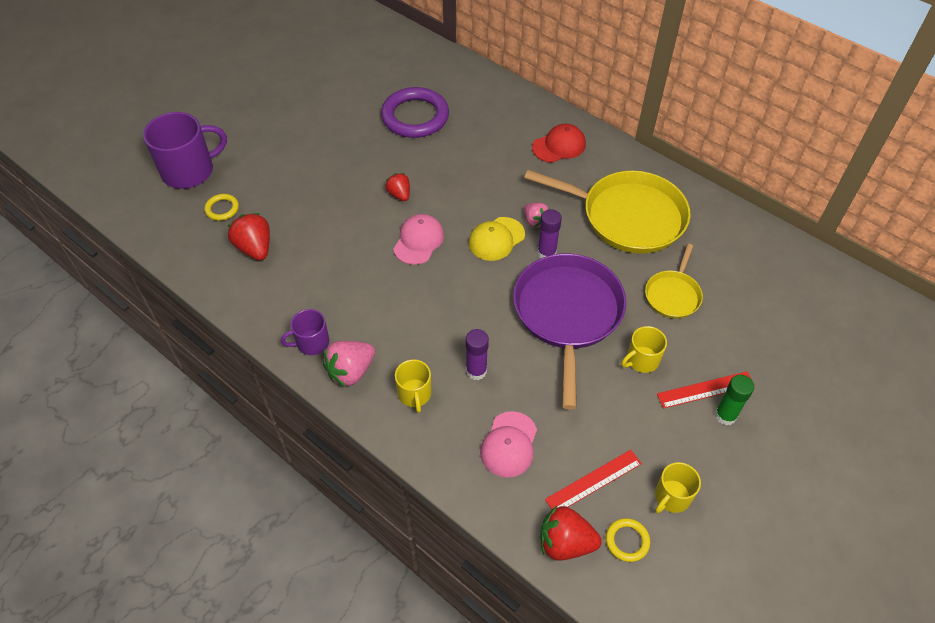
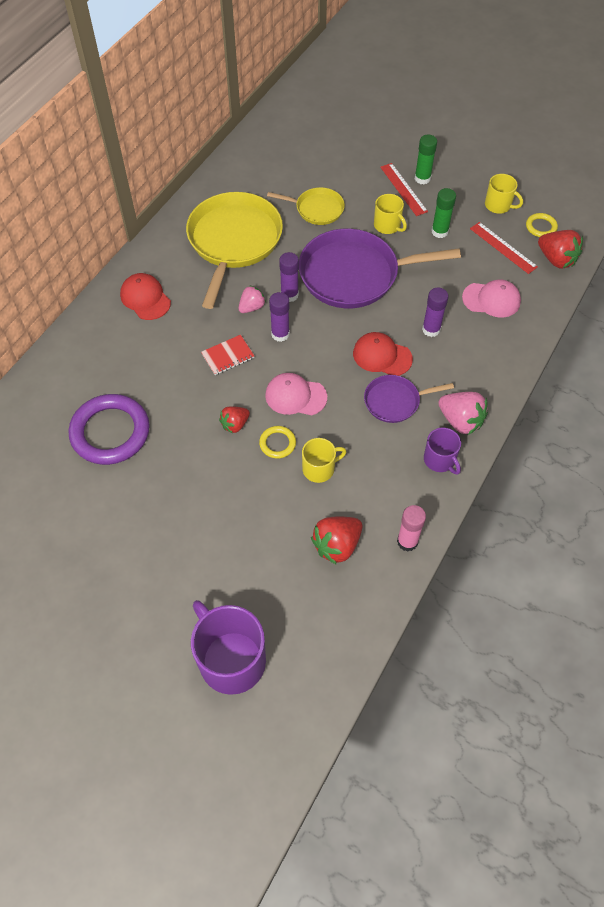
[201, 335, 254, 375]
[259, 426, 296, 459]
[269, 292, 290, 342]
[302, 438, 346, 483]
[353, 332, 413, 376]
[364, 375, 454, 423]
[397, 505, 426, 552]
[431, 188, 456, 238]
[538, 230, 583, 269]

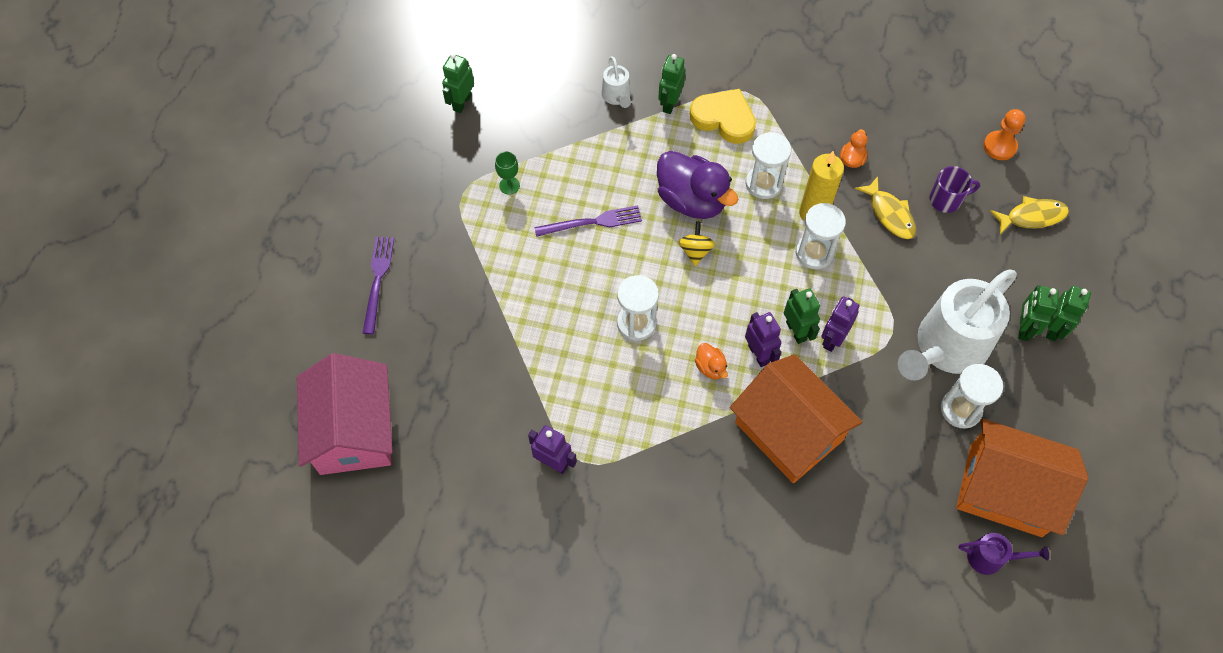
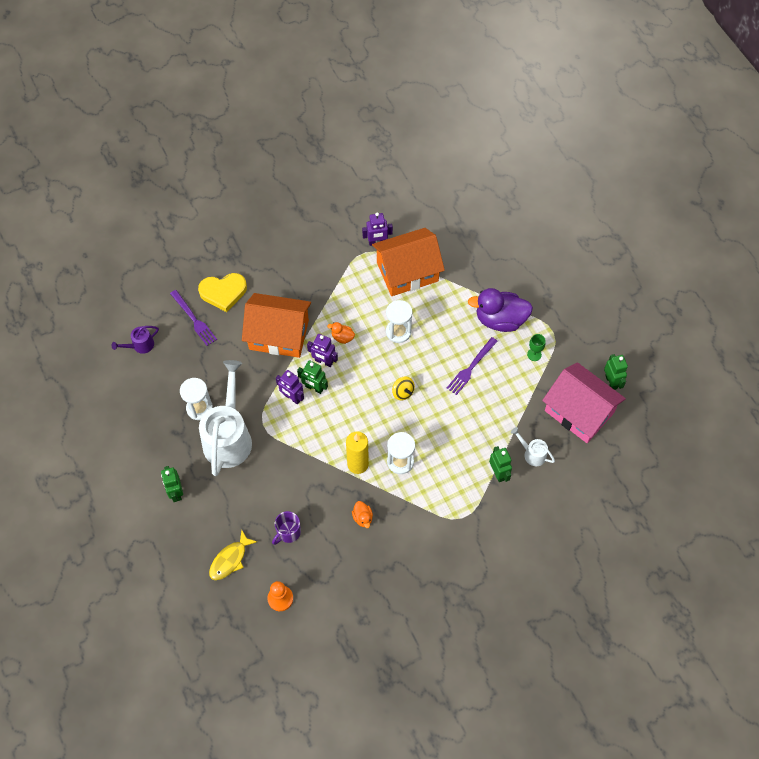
[170, 290, 217, 346]
[198, 273, 247, 312]
[276, 370, 304, 404]
[372, 228, 445, 296]
[468, 288, 533, 332]
[542, 362, 626, 443]
[796, 203, 846, 269] (first image)
[855, 176, 916, 239] (first image)
[1018, 285, 1059, 341] (first image)

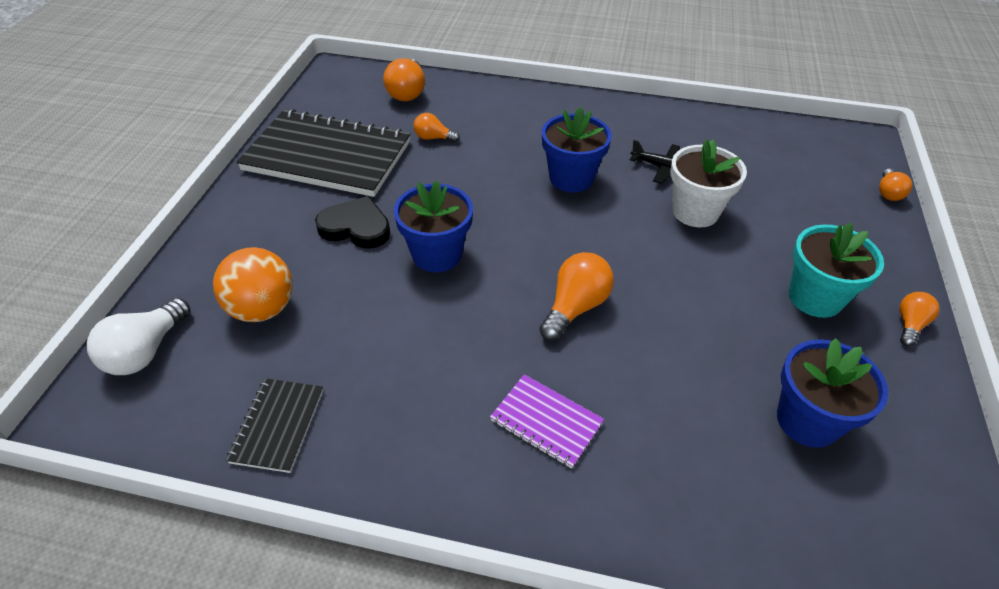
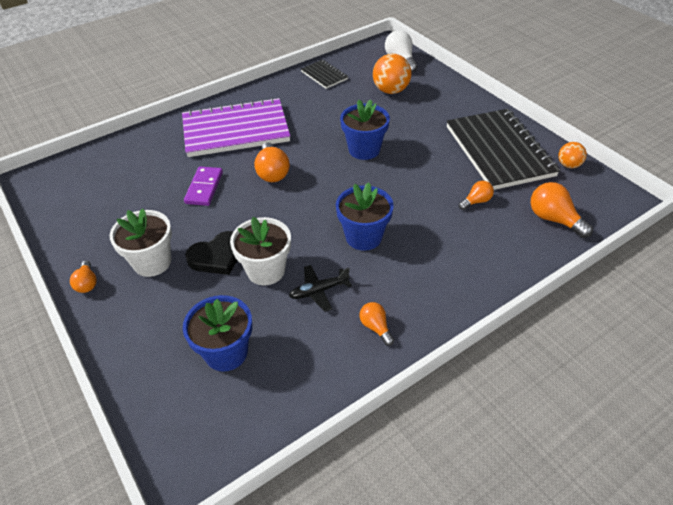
[109, 209, 172, 277]
[182, 98, 290, 157]
[183, 295, 252, 372]
[184, 166, 223, 206]
[185, 231, 237, 275]
[359, 302, 394, 346]
[447, 109, 560, 190]
[558, 142, 587, 168]

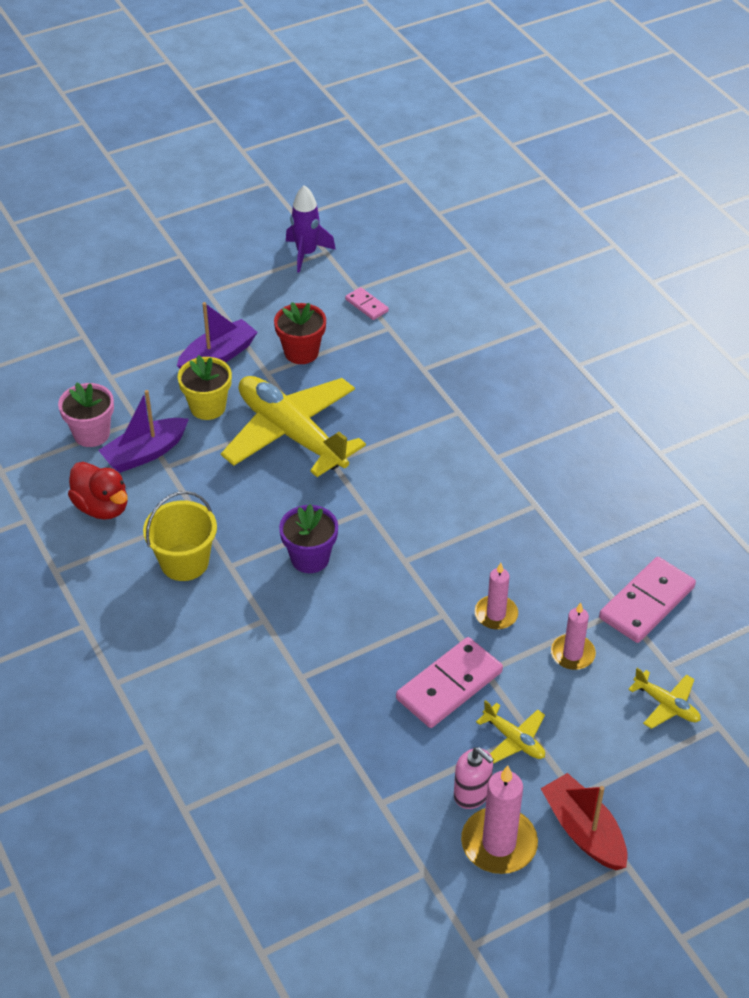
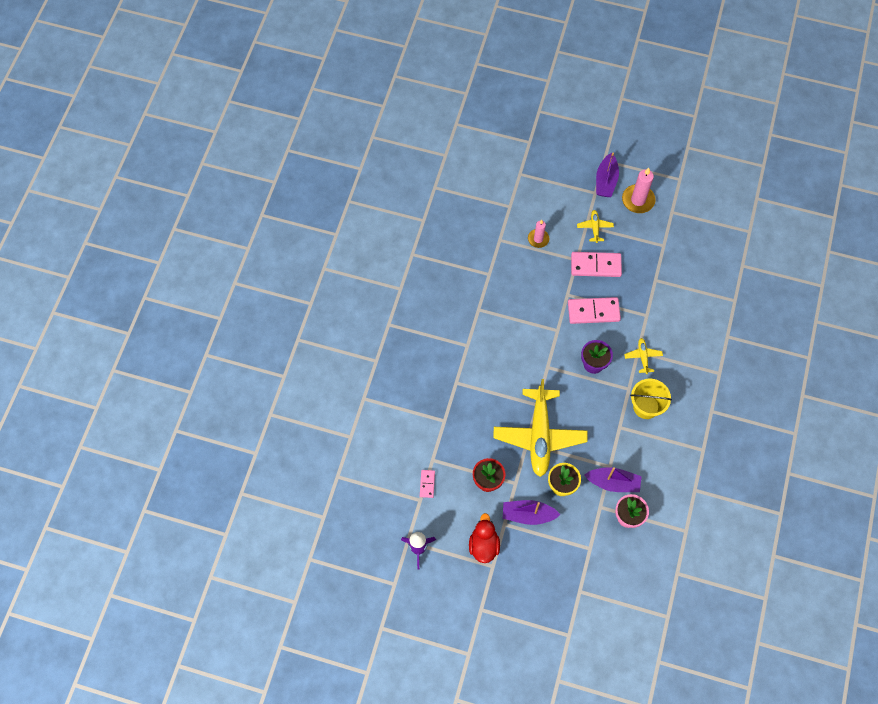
[469, 513, 500, 563]
[568, 297, 621, 324]
[596, 153, 619, 197]
[624, 338, 663, 374]
[454, 747, 494, 809] (first image)
[475, 563, 518, 630] (first image)

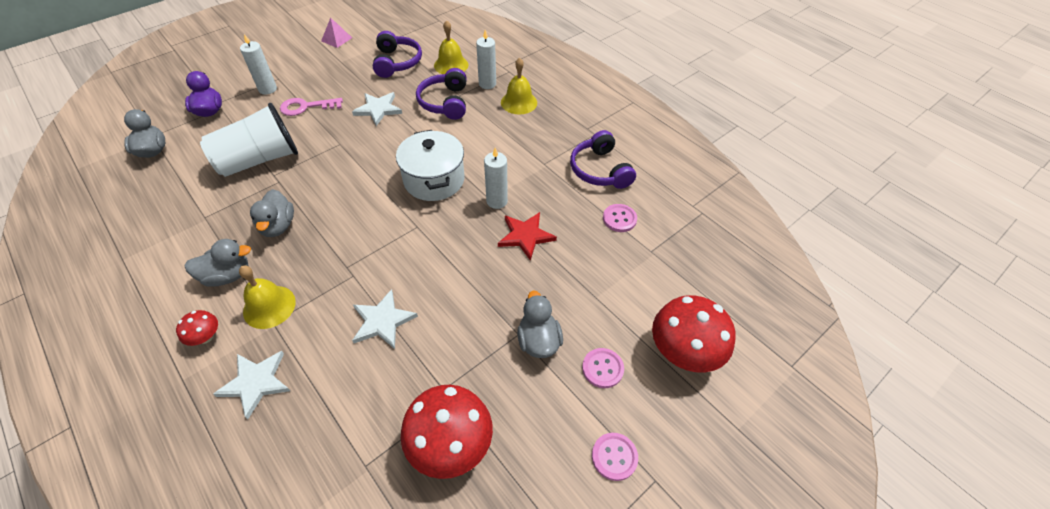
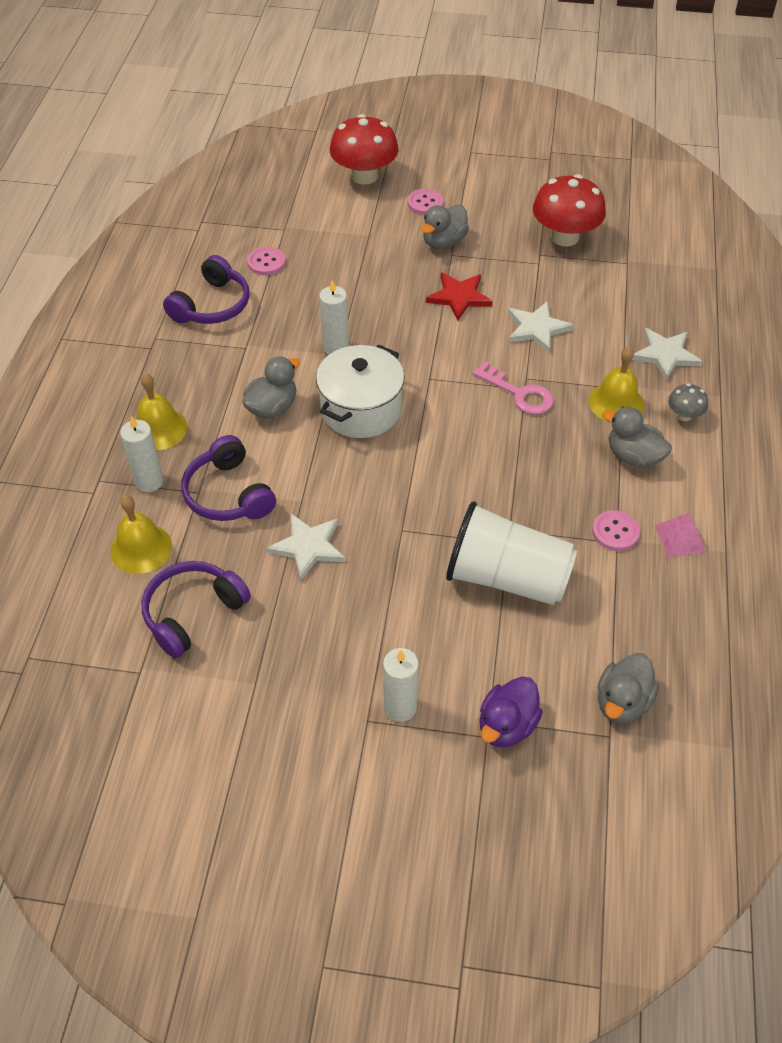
[182, 435, 276, 521]
[242, 356, 300, 419]
[426, 272, 493, 320]
[472, 361, 554, 415]
[592, 510, 640, 551]
[655, 512, 706, 557]
[668, 383, 708, 421]

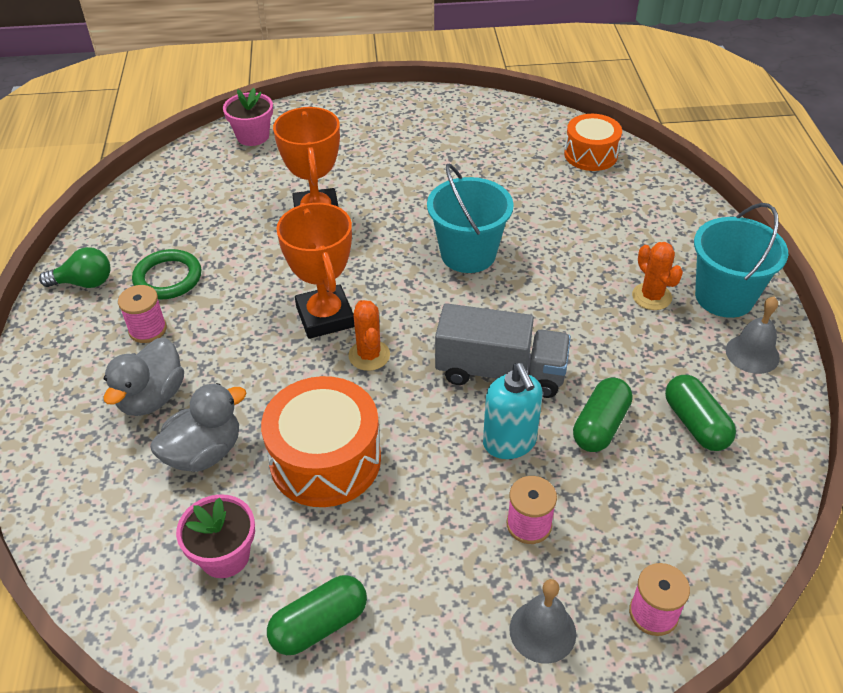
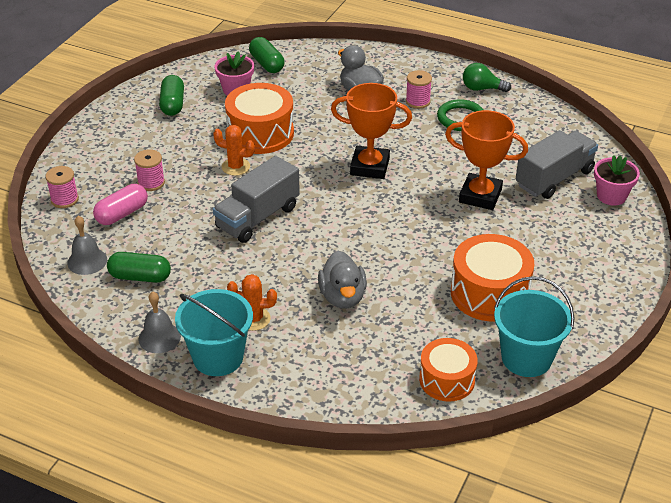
[67, 216, 107, 275]
[93, 184, 148, 225]
[213, 125, 255, 176]
[249, 37, 284, 73]
[318, 251, 367, 309]
[451, 234, 534, 322]
[463, 63, 511, 92]
[494, 276, 575, 377]
[516, 130, 598, 199]
[483, 363, 543, 459] (first image)

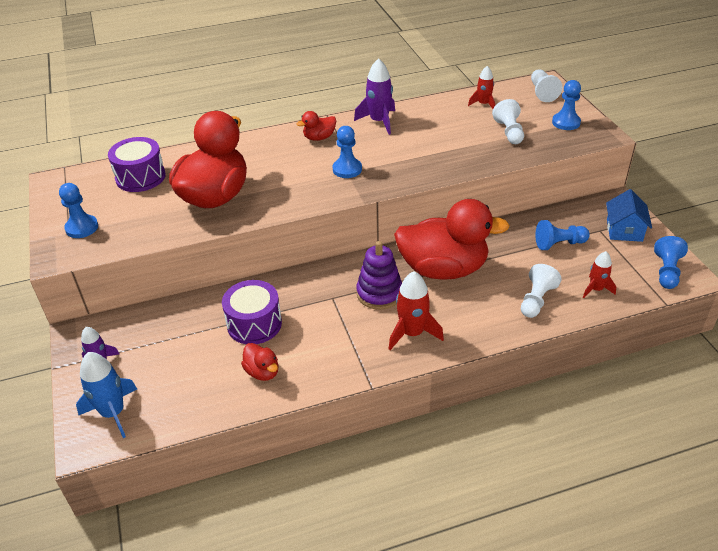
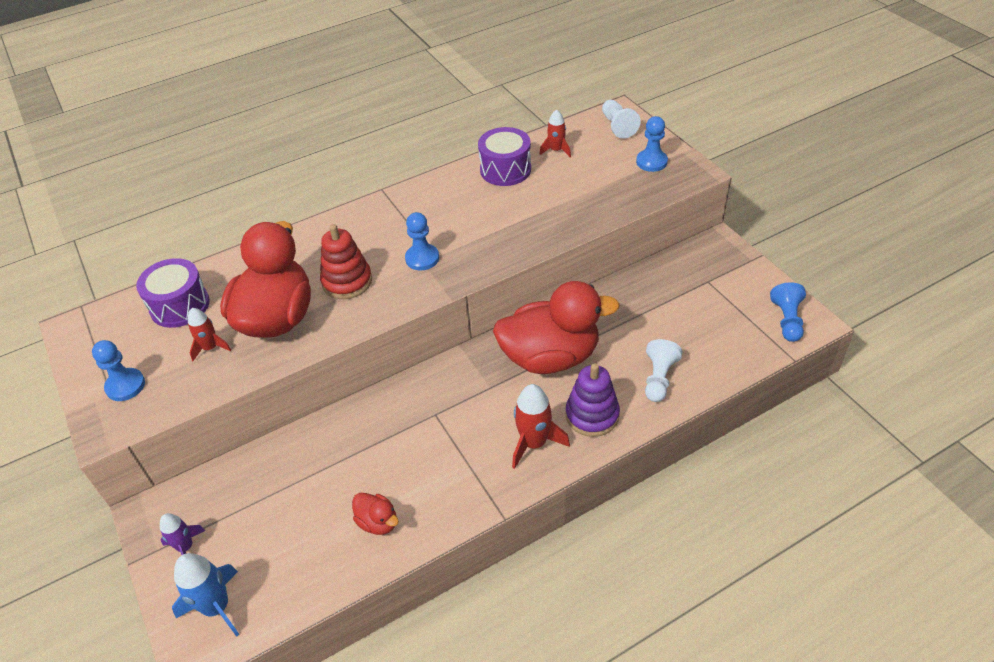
[188, 308, 231, 361]
[320, 224, 372, 299]
[478, 127, 531, 186]
[565, 363, 620, 437]
[297, 111, 336, 141] (first image)
[354, 58, 395, 135] (first image)
[492, 99, 524, 144] (first image)
[535, 220, 590, 250] (first image)
[606, 189, 652, 242] (first image)

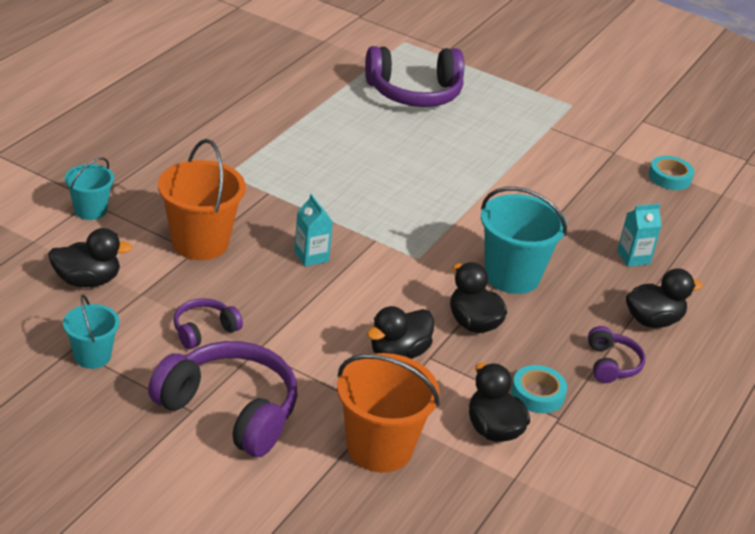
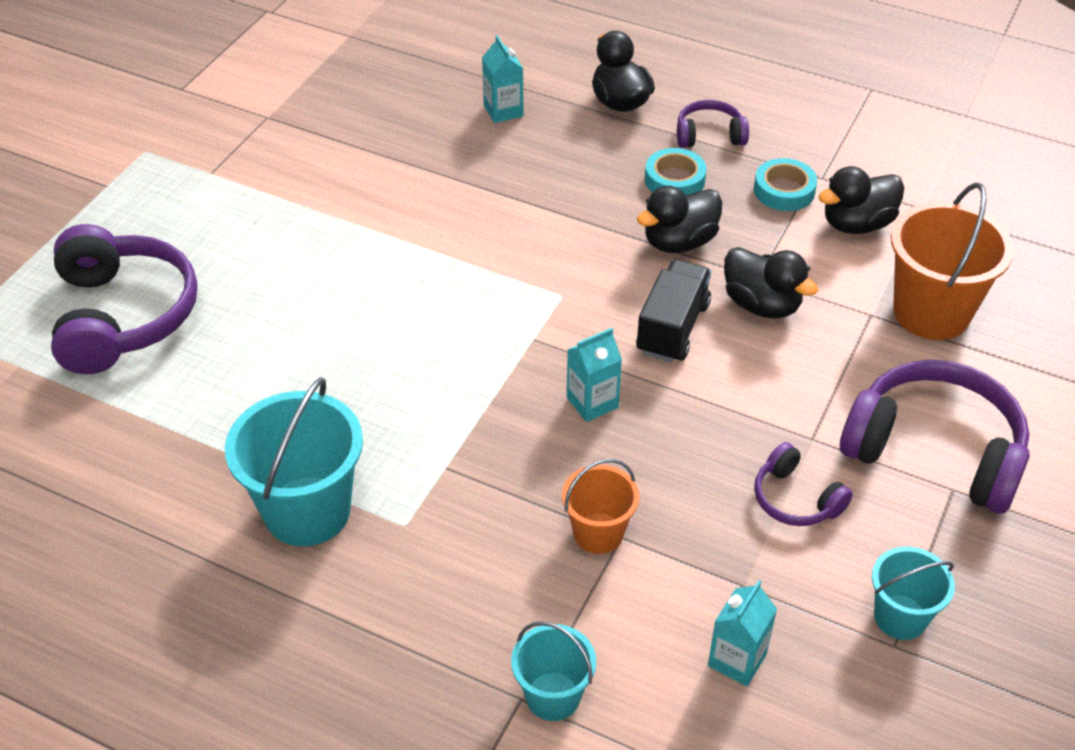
[225, 377, 363, 546]
[562, 459, 639, 554]
[636, 259, 711, 362]
[645, 148, 707, 195]
[708, 580, 777, 686]
[840, 360, 1030, 514]

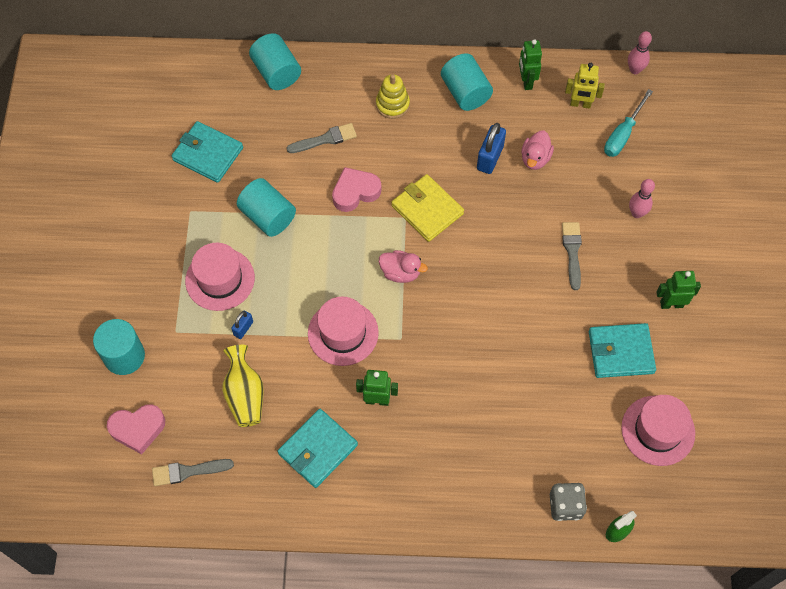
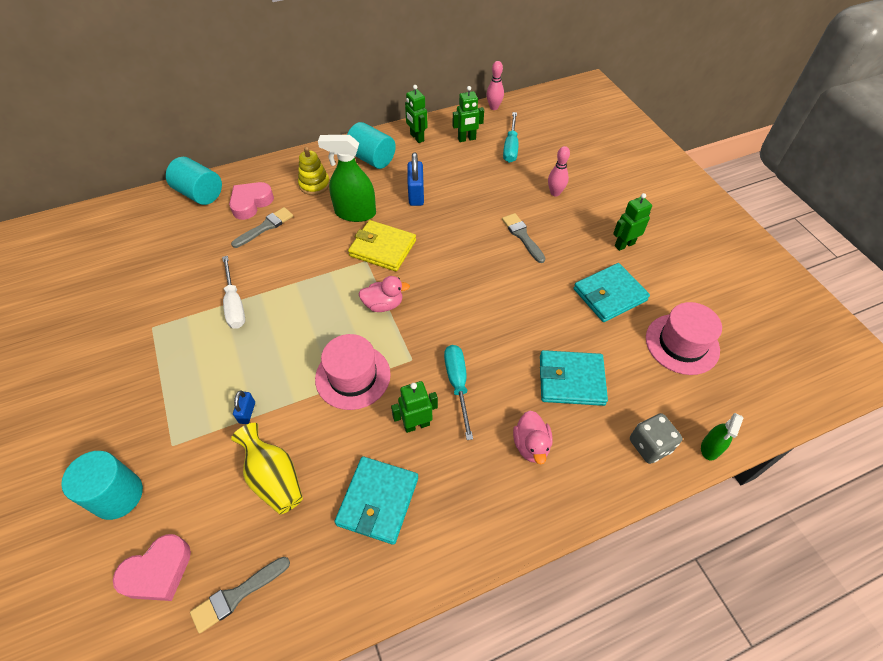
[222, 256, 245, 329]
[229, 182, 274, 220]
[318, 135, 376, 222]
[444, 345, 473, 440]
[453, 86, 484, 142]
[513, 411, 553, 464]
[540, 350, 608, 406]
[185, 243, 255, 311] (first image)

